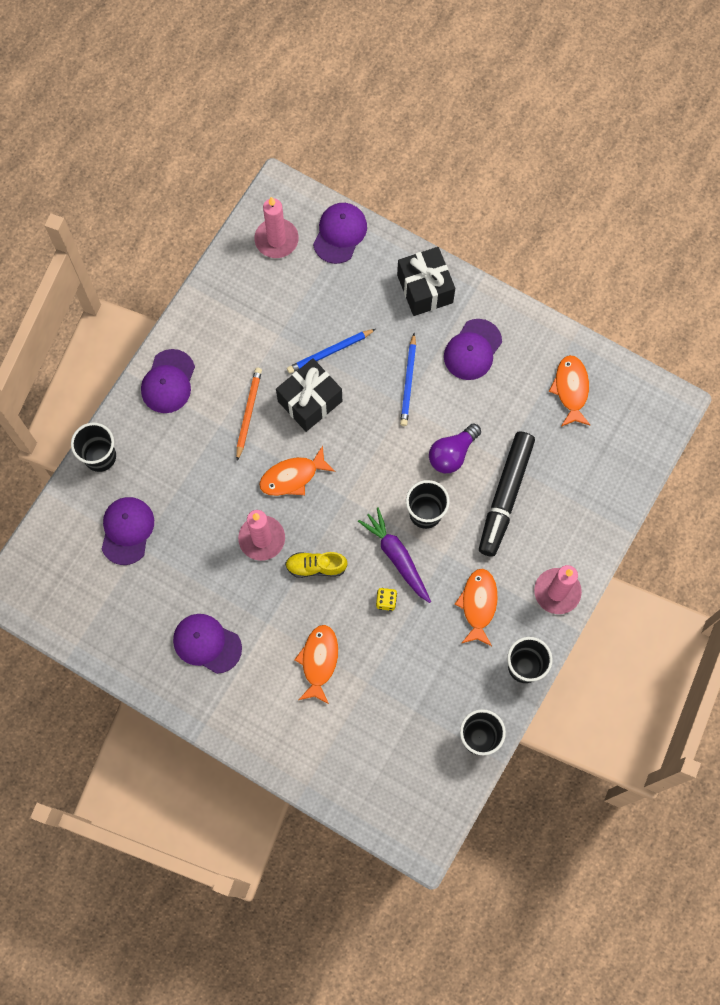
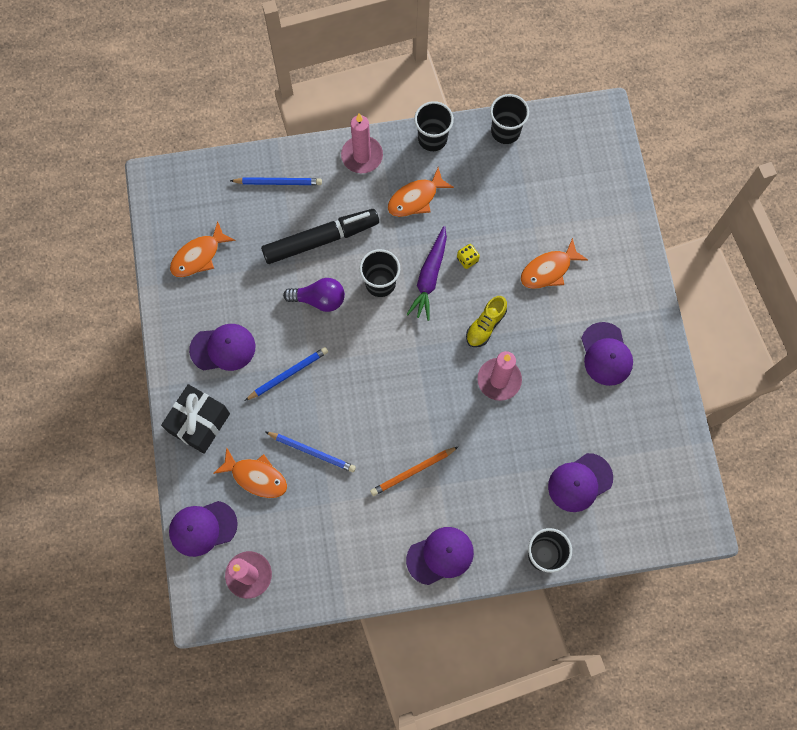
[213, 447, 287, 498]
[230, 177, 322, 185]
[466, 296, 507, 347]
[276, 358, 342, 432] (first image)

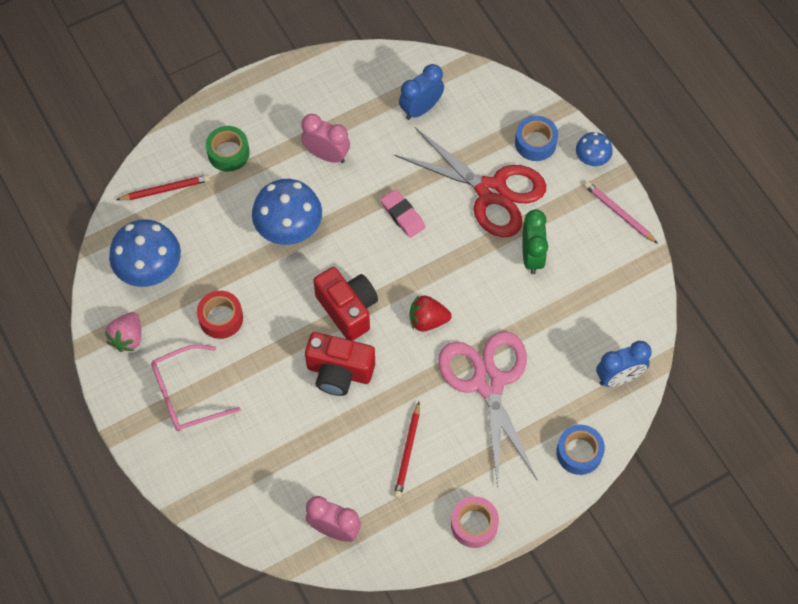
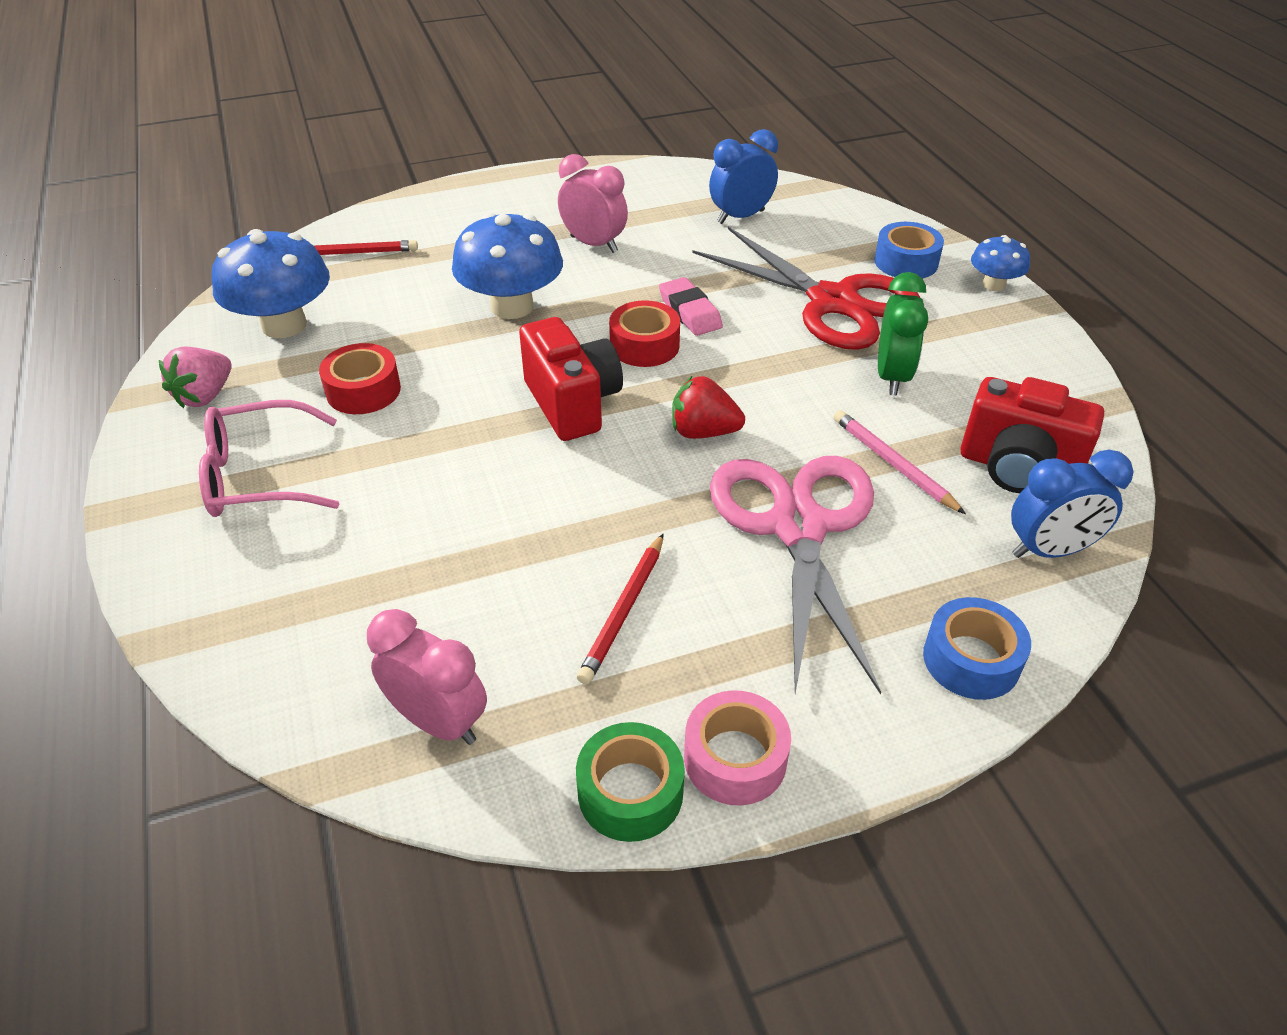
[576, 722, 685, 842]
[609, 300, 680, 367]
[834, 410, 966, 514]
[960, 377, 1104, 493]

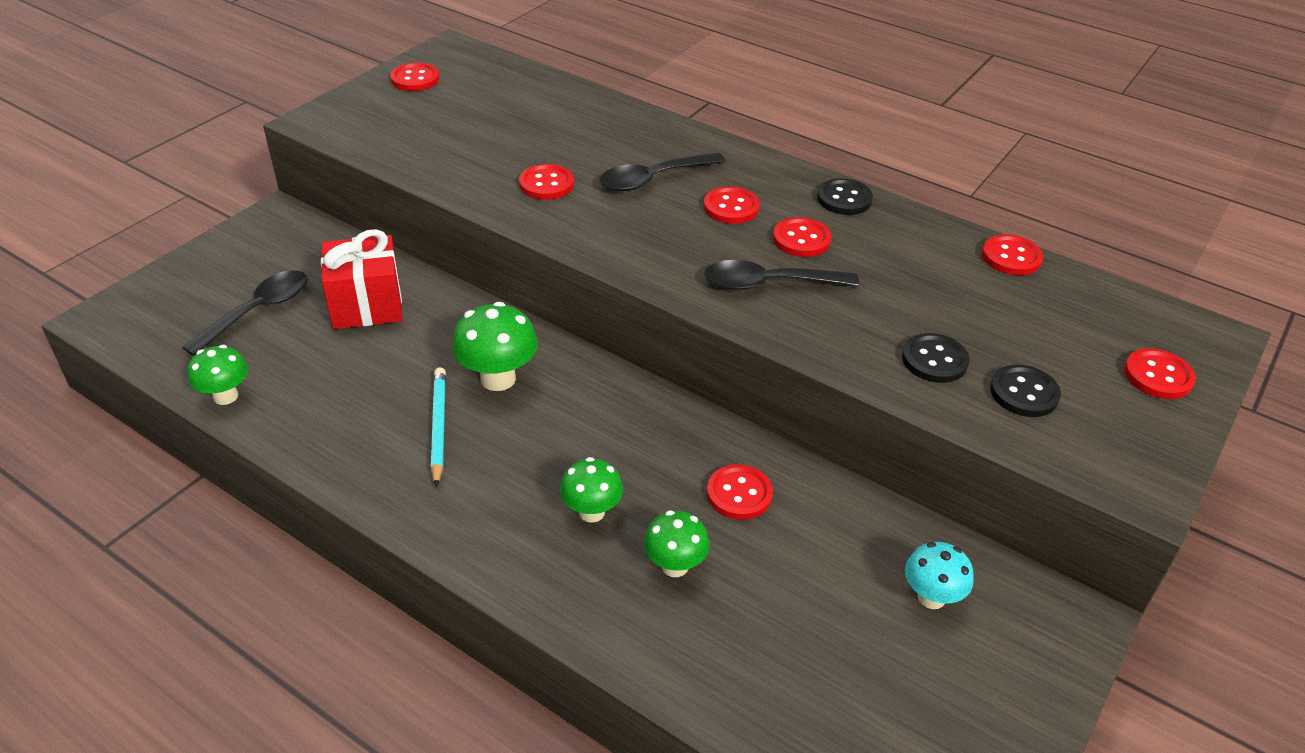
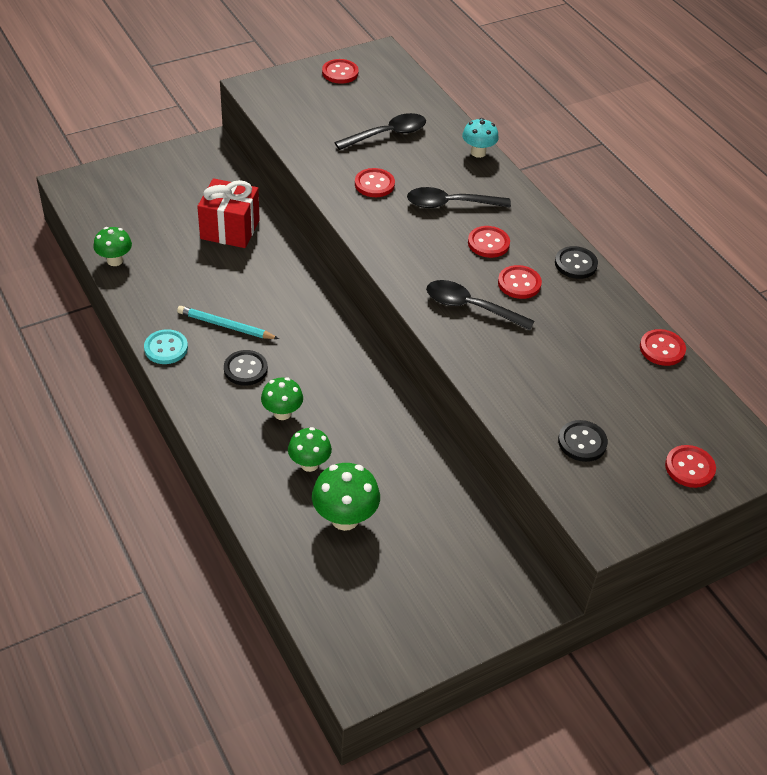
[144, 329, 188, 364]
[177, 306, 279, 339]
[224, 350, 268, 386]
[312, 463, 380, 531]
[334, 113, 426, 150]
[462, 118, 499, 158]
[707, 464, 773, 519] (first image)

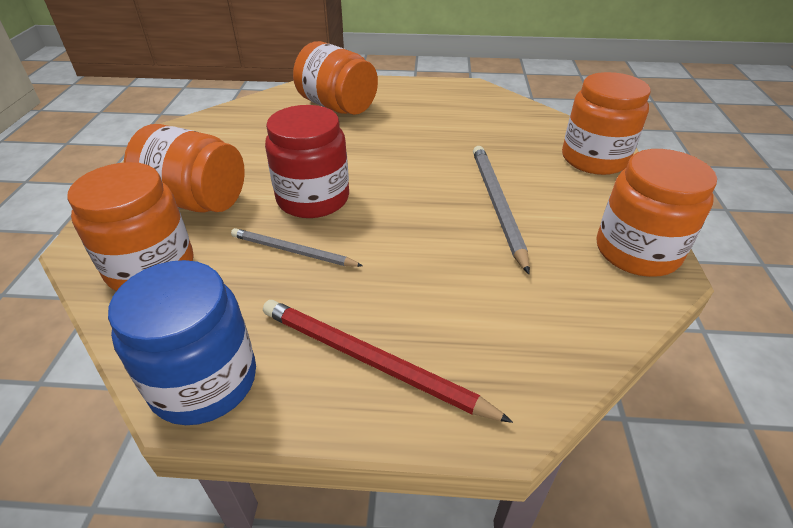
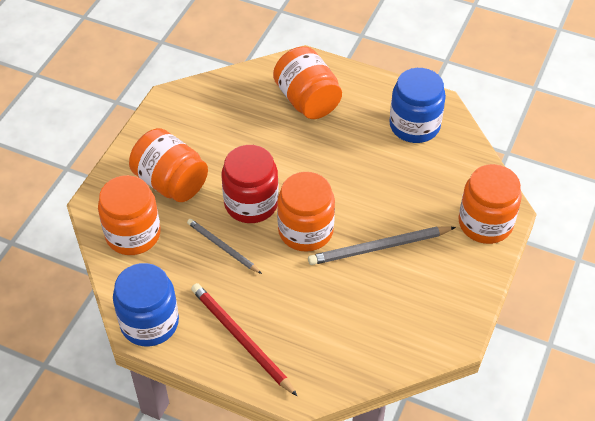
[277, 172, 335, 252]
[308, 226, 456, 265]
[389, 68, 446, 143]

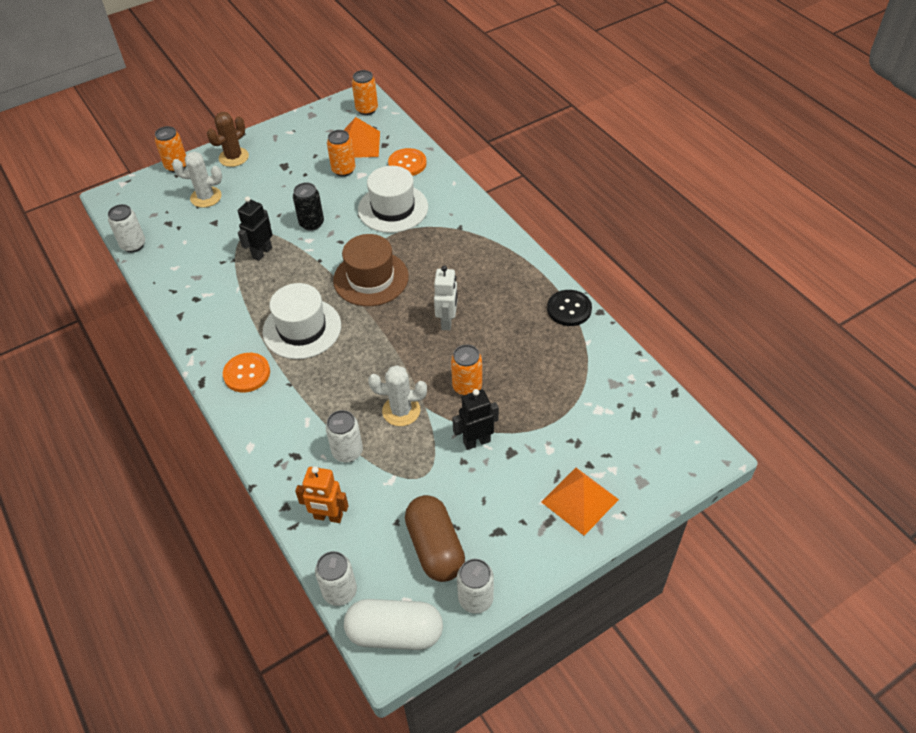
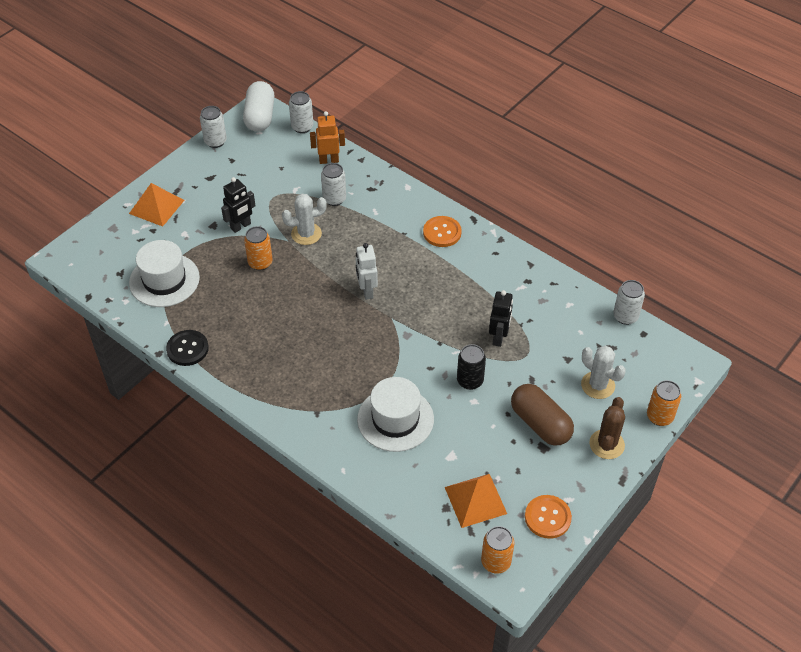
[129, 240, 200, 307]
[243, 81, 274, 132]
[356, 243, 378, 300]
[511, 384, 574, 445]
[525, 495, 572, 539]
[581, 346, 626, 399]
[327, 130, 355, 177] (first image)
[333, 234, 409, 306] (first image)

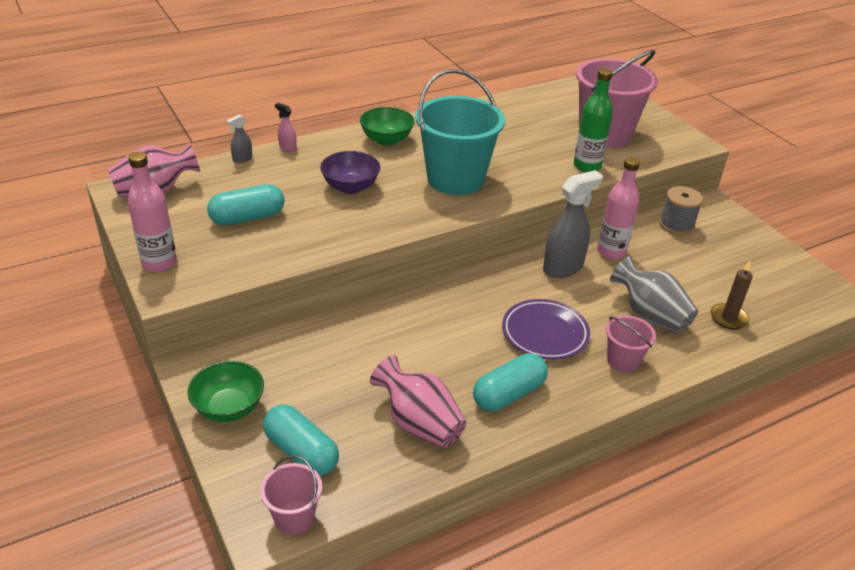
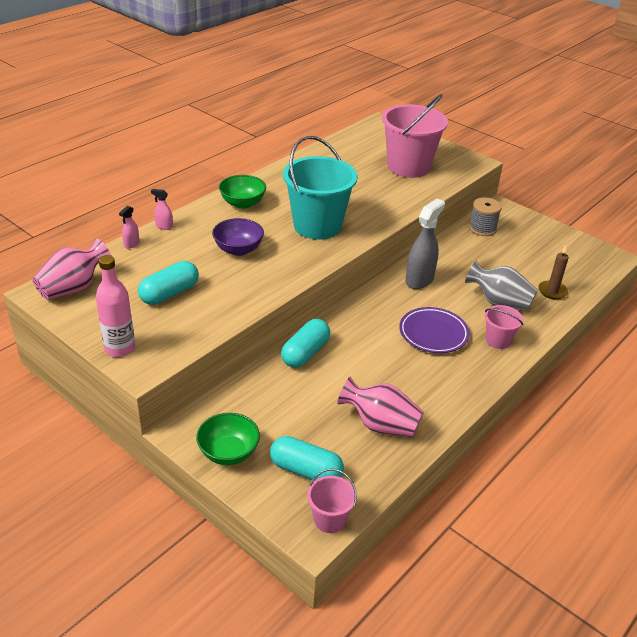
[119, 206, 139, 248]
[281, 319, 330, 368]
[574, 68, 613, 172] (first image)
[597, 157, 640, 259] (first image)

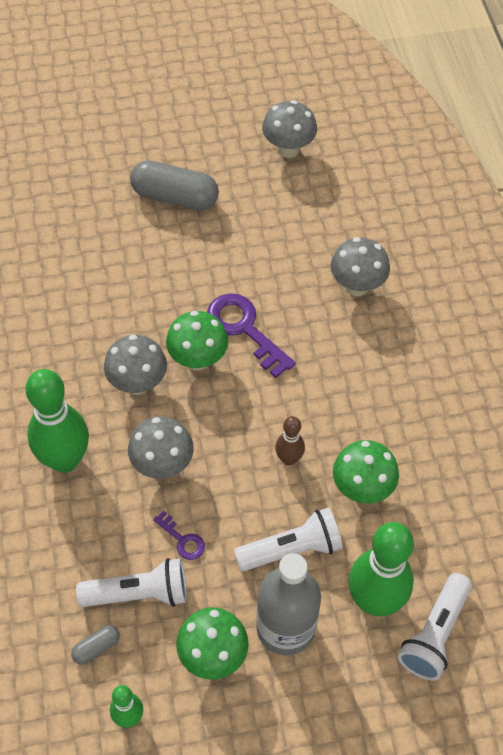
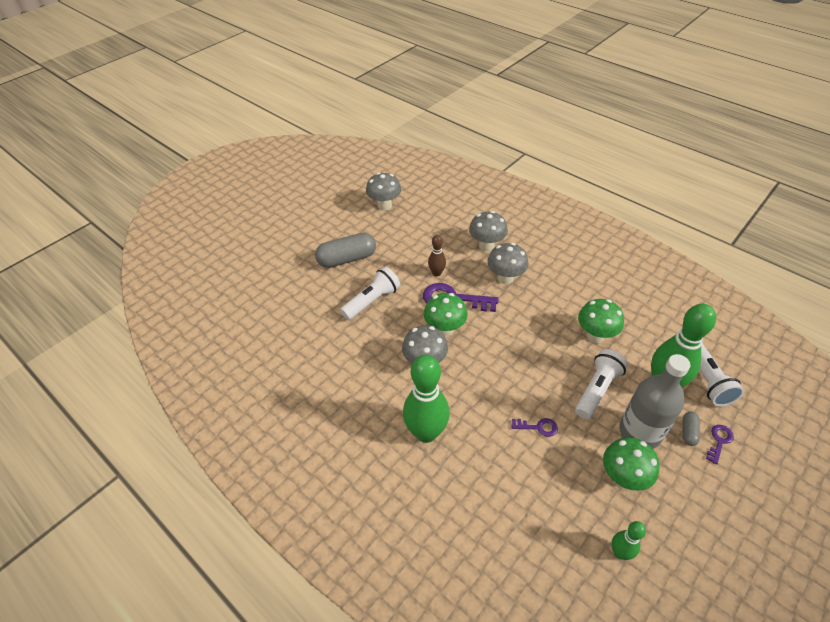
[340, 267, 400, 320]
[428, 235, 446, 277]
[488, 243, 528, 284]
[683, 412, 700, 446]
[706, 425, 734, 465]

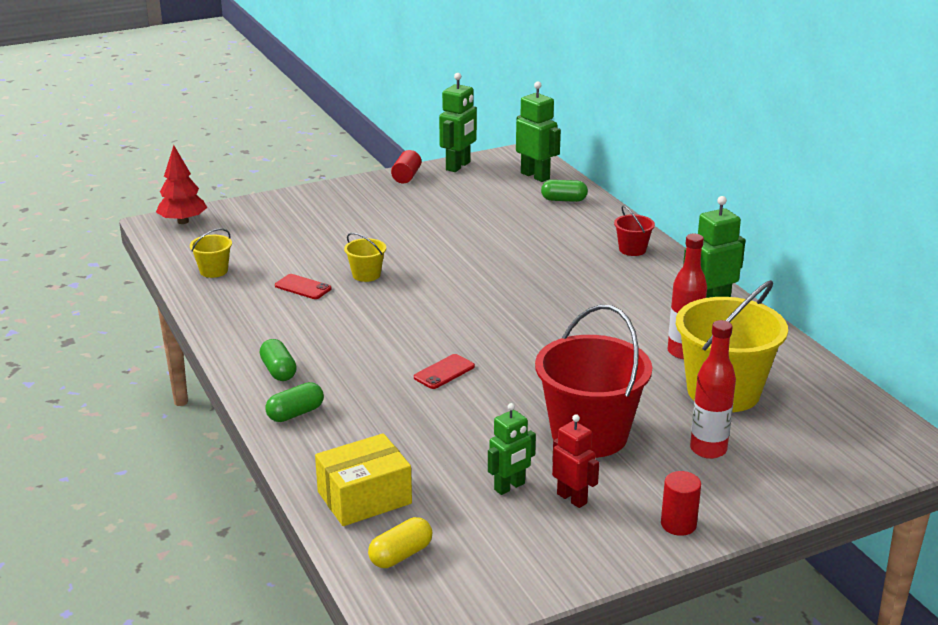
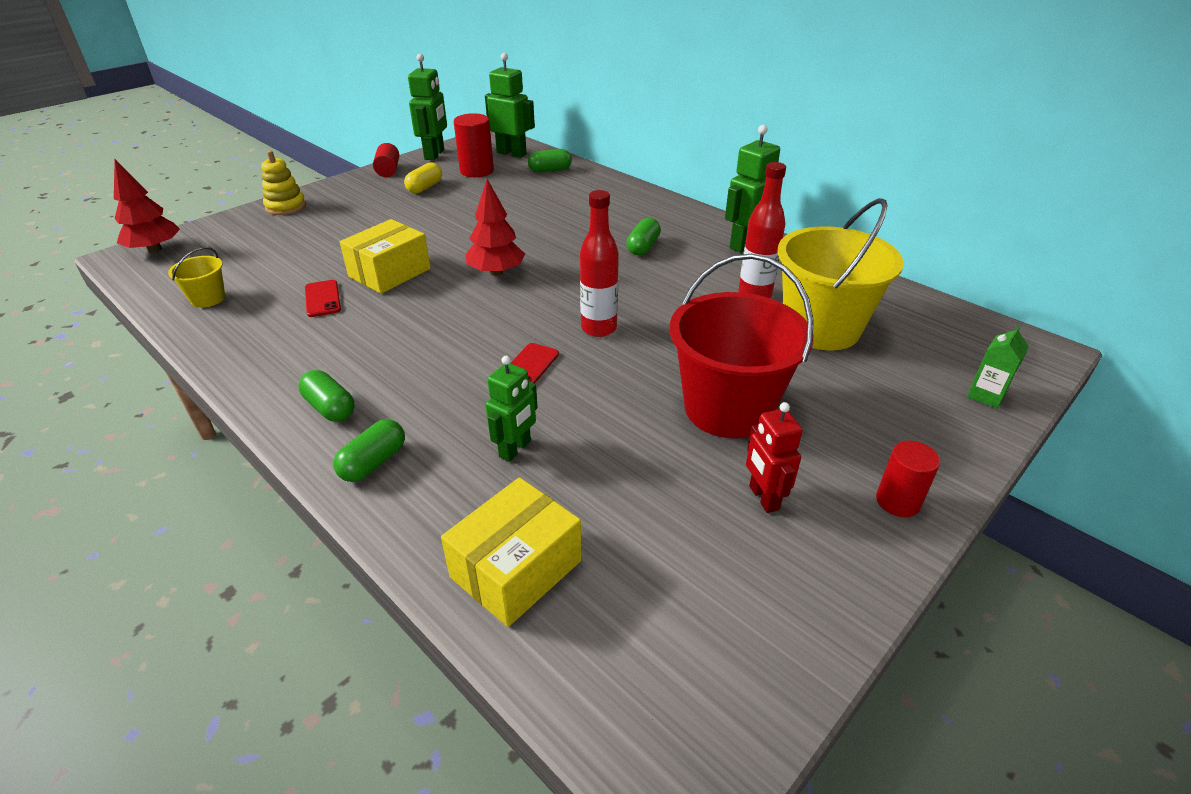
[261, 150, 306, 215]
[305, 280, 341, 317]
[340, 219, 431, 294]
[404, 162, 442, 194]
[454, 113, 494, 177]
[466, 179, 525, 276]
[486, 356, 538, 462]
[580, 190, 619, 337]
[627, 218, 661, 255]
[746, 402, 803, 513]
[967, 325, 1029, 409]
[614, 206, 655, 256] (first image)

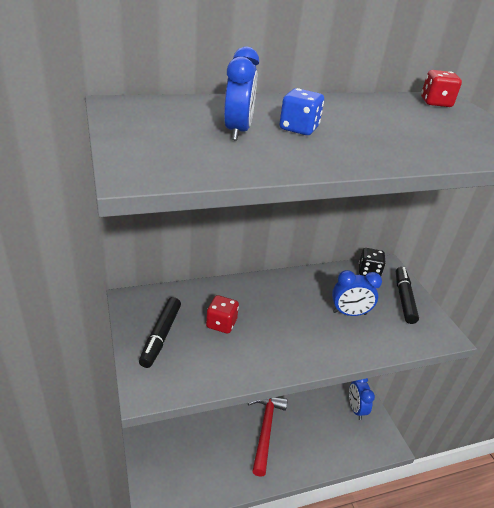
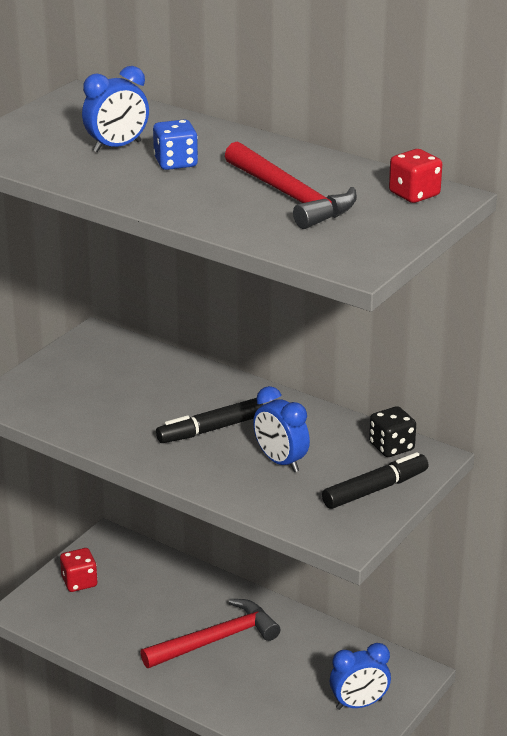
[60, 548, 98, 592]
[156, 398, 263, 443]
[225, 141, 357, 229]
[330, 643, 391, 710]

